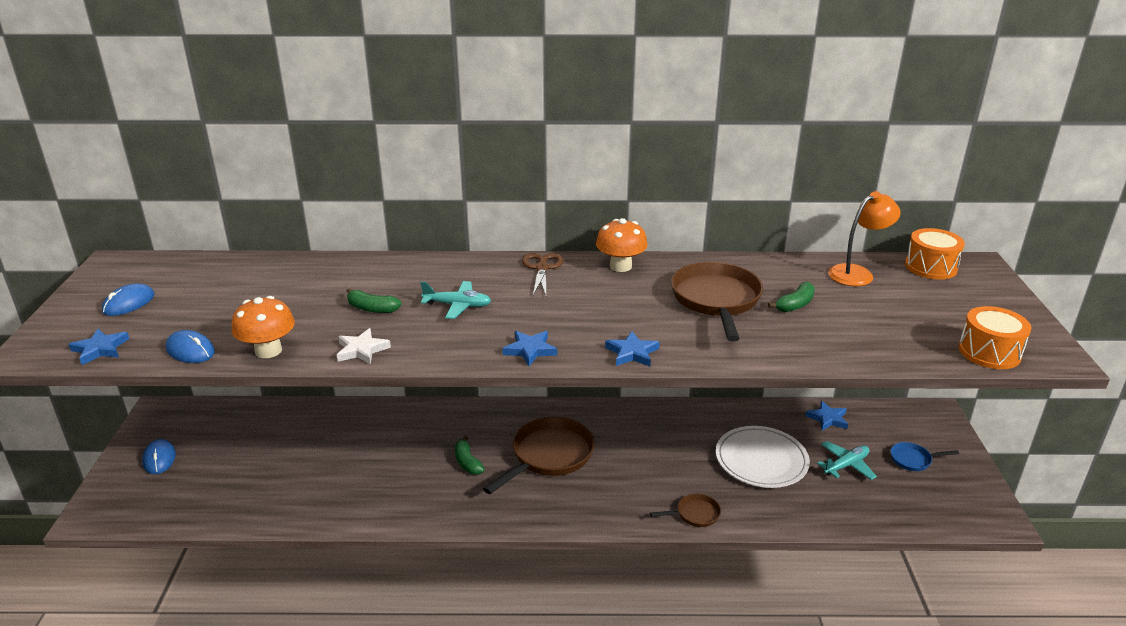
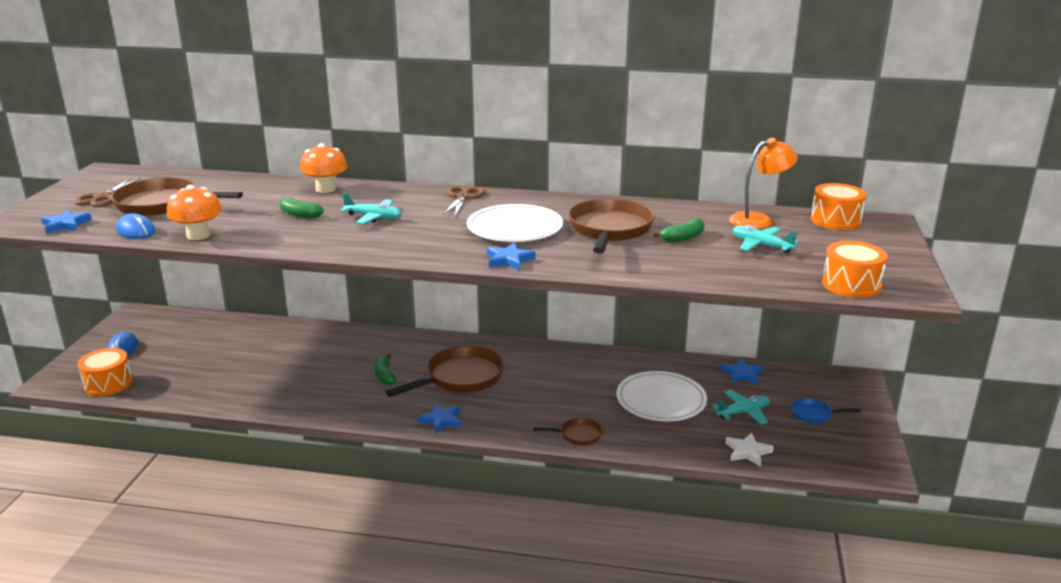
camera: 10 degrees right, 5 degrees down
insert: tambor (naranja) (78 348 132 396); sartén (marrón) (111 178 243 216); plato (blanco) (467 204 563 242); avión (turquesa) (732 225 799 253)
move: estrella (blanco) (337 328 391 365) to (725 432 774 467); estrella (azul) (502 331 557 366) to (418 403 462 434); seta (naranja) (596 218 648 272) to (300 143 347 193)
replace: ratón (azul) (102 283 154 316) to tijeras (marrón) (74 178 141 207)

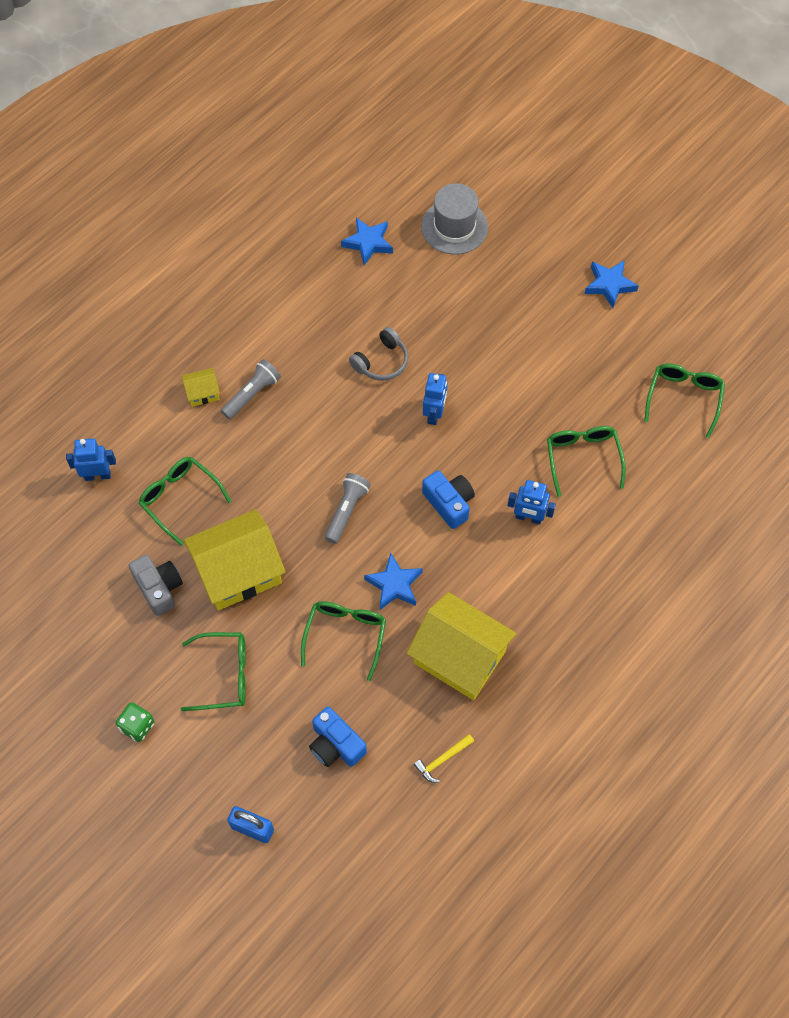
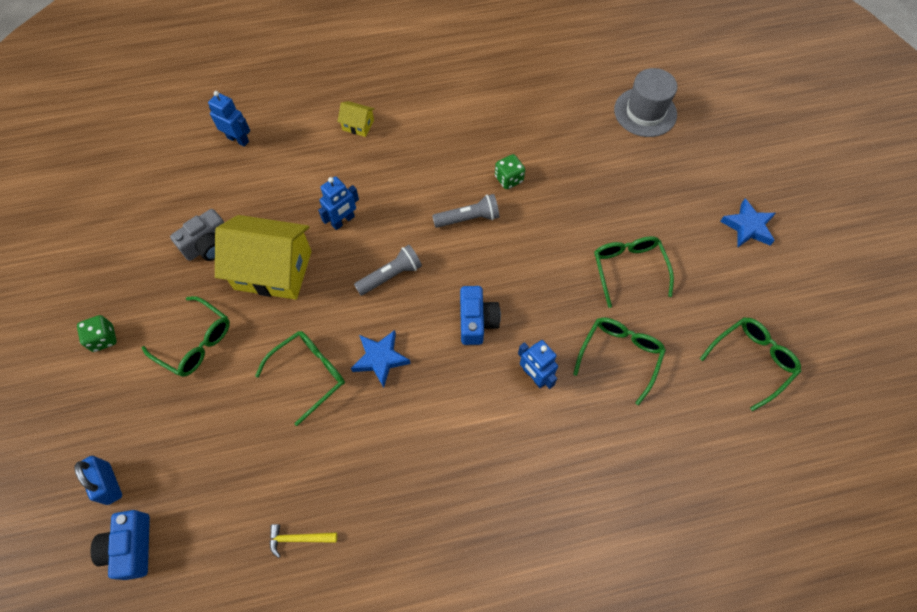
camera: 35 degrees right, 0 degrees up
delete: estrella (azul) (341 218 393 265); casa (amarillo) (406 592 517 700)
move: gafas (verde) (139 457 231 546) to (594 236 674 308); lámpara de mano (gris) (221 359 281 420) to (432 194 499 228); cámara (azul) (309 707 367 767) to (90 510 150 580); robot (azul) (423 373 448 425) to (318 176 359 230)
replace: auriculares (gris) (349 327 408 381) to dado (verde) (495 154 525 189)
rotate: cámara (gris) (129 555 183 616) = (170 209 224 261) 45 degrees clockwise

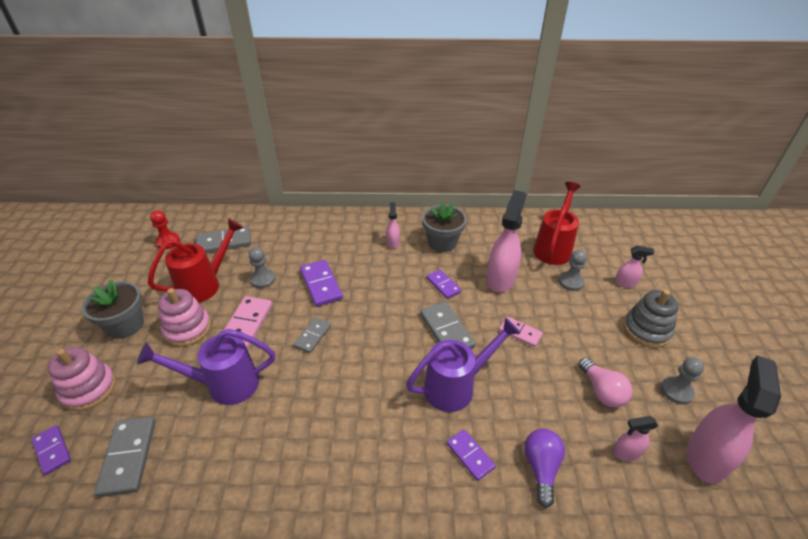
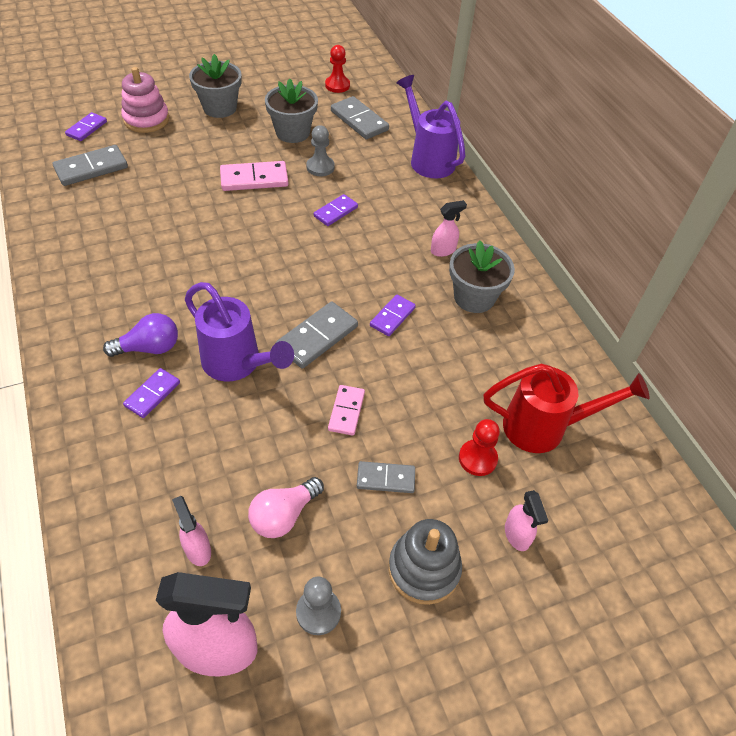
camera: 65 degrees right, 10 degrees up
delete: juguete apilable (rosa) (158 288 211 346); pulverizador (rosa) (487 190 526 292)
move: regadera (morado) (137 329 275 405) to (396 75 465 178); ficha de dominó (gris) (293 317 331 353) to (357 461 415 493); bombilla (morado) (524 429 565 508) to (103 313 178 357)
replace: regadera (rojo) (148 218 244 303) to maceta (gris) (265 78 318 143)
recolor: peón (gris) (558 250 587 291) to peón (rojo) (459 419 500 476)
resize: ficha de dominó (morado) (300 260 343 307) = (313 194 358 226) x0.63

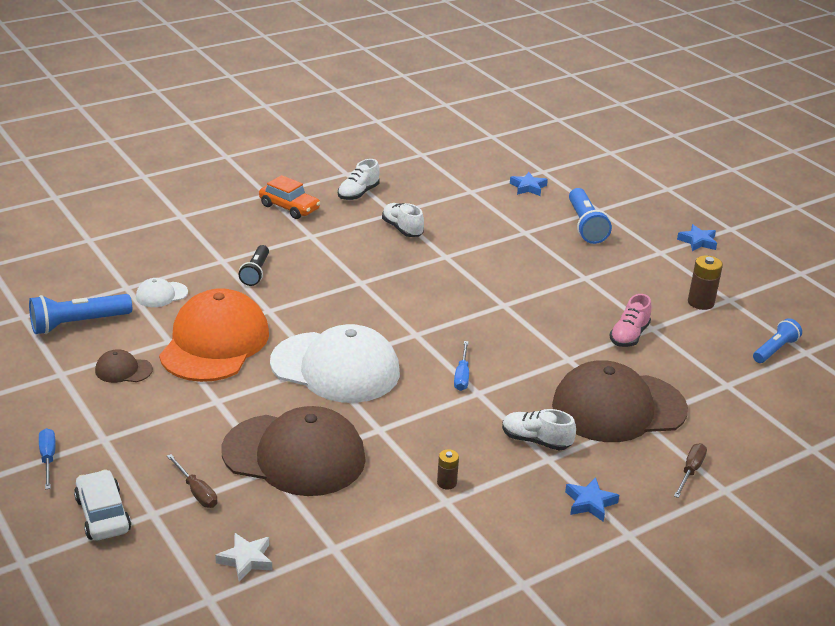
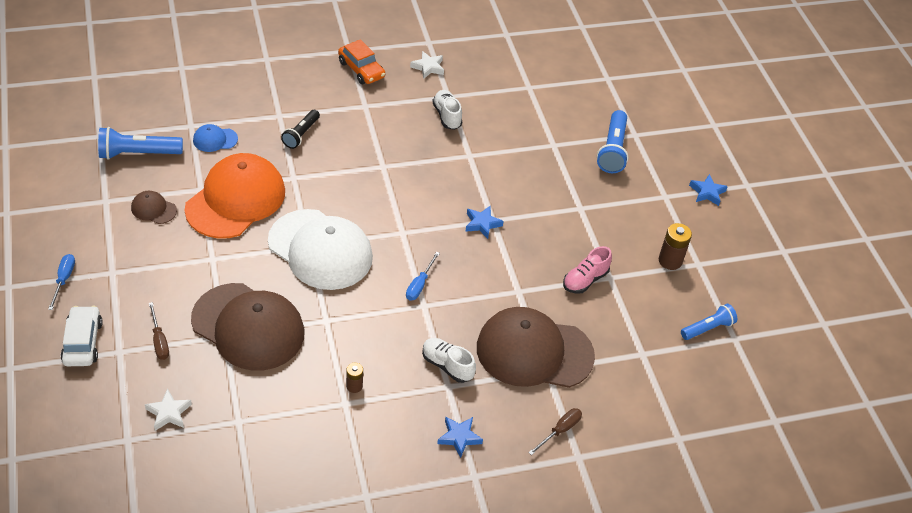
camera: 15 degrees right, 15 degrees up
move: estrella (azul) (510 172 548 196) to (465 206 504 239)
replace: zapato (blanco) (338 159 380 200) to estrella (blanco) (410 51 444 79)
recolor: gorra (blanco) (136 278 188 307) to gorra (azul) (193 124 238 152)

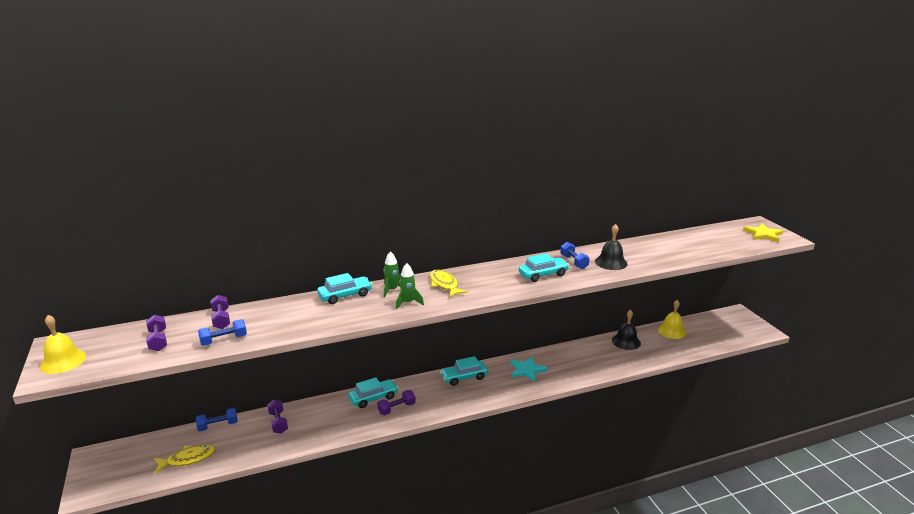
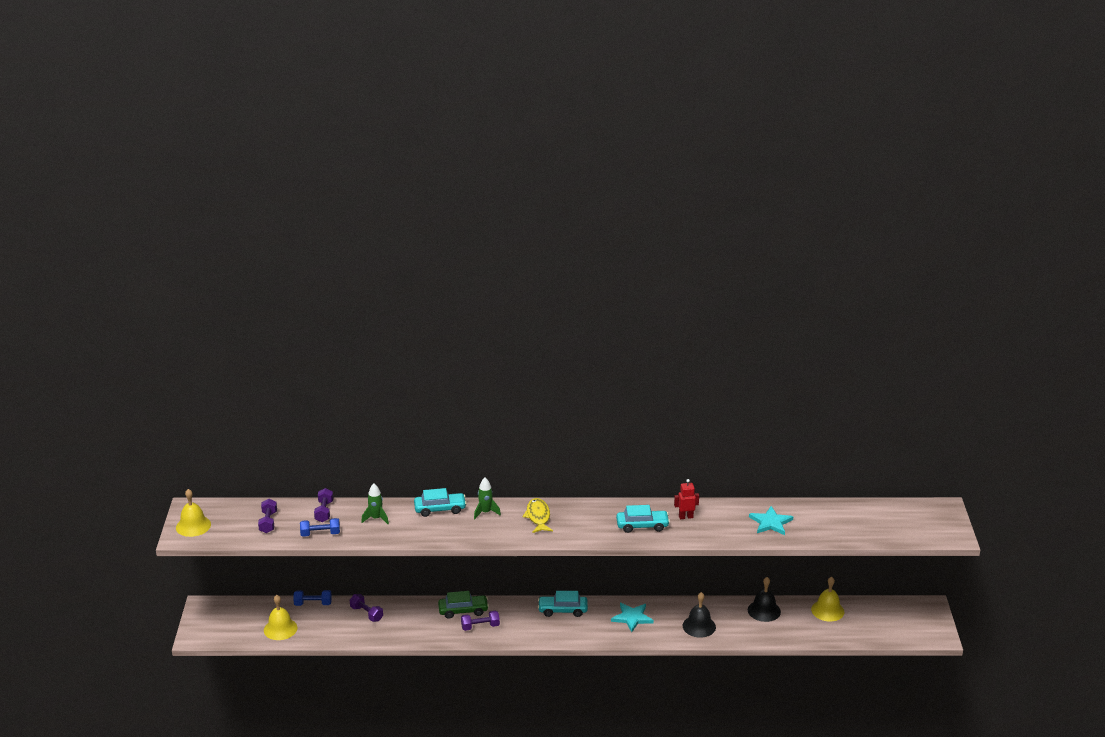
camera: 20 degrees right, 5 degrees up
delete: estrella (amarillo) (743 223 783 243)
insert: estrella (turquesa) (749 506 793 535)
move: cohete (verde) (396 263 424 309) to (361 484 389 524); campana (negro) (595 224 628 270) to (683 592 716 638)
replace: pez (amarillo) (154 445 215 473) to campana (amarillo) (264 595 297 640); mancuerna (azul) (560 242 590 269) to robot (rojo) (674 479 699 519)
recolor: coche (turquesa) (348 377 398 408) to coche (verde) (438 591 489 619)
rotate: mancuerna (morado) (267 400 288 434) = (350 594 383 622) 45 degrees counterclockwise

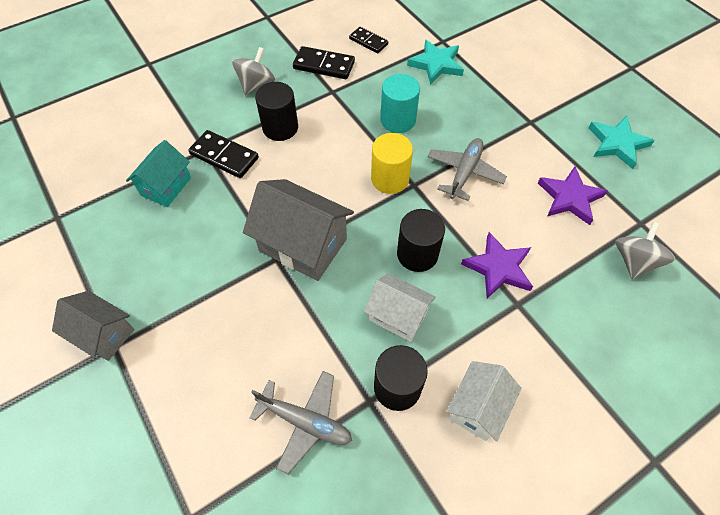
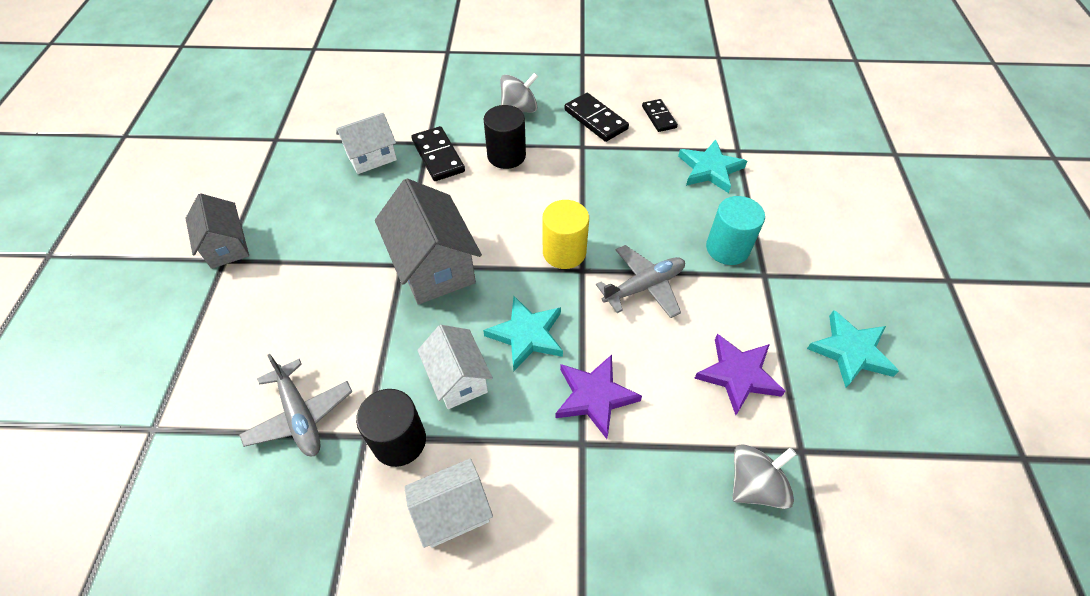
camera: 35 degrees right, 5 degrees down
move: cilindro (turquesa) (381 74 420 133) to (706 196 765 265)
replace: cilindro (negro) (397 209 445 272) to estrella (turquesa) (483 296 563 371)
recolor: casa (turquesa) (126 140 191 207) to casa (blanco) (336 113 397 174)

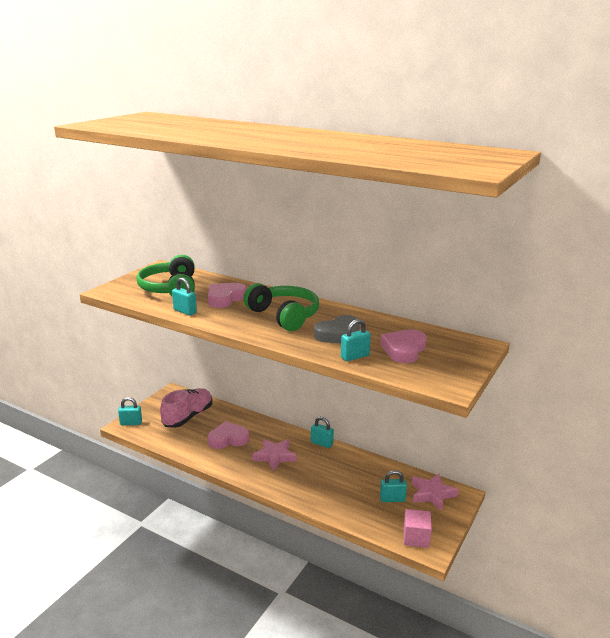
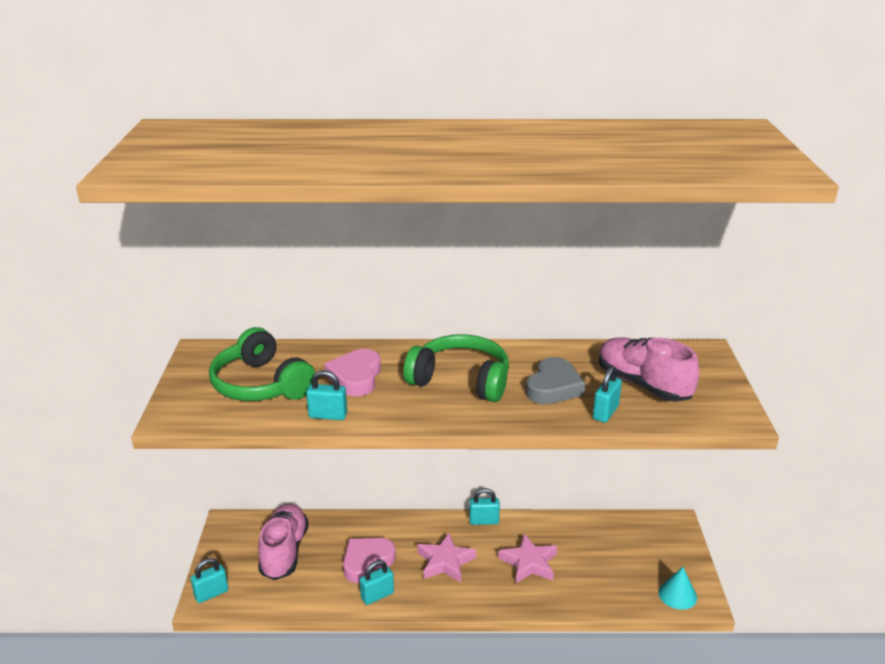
camera: 30 degrees left, 5 degrees up
move: candado (turquesa) (380 470 407 502) to (360 560 394 605); estrella (rosa) (412 473 459 511) to (498 534 557 583)
replace: corazón (rosa) (380 329 427 363) to zapato (rosa) (599 337 699 402); cubo (rosa) (404 509 432 548) to cono (turquesa) (658 567 697 610)

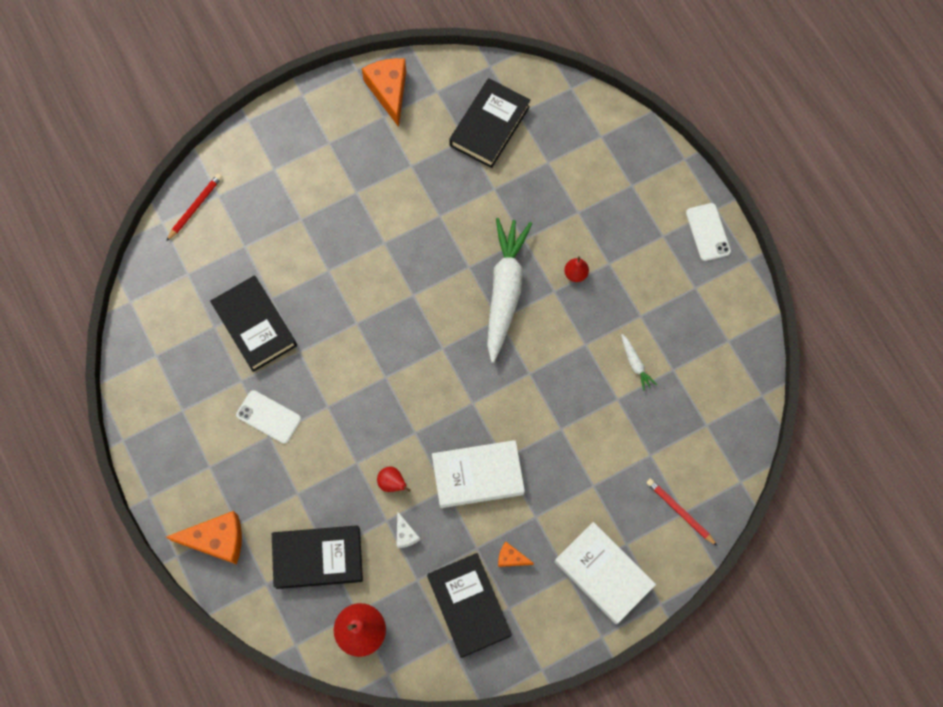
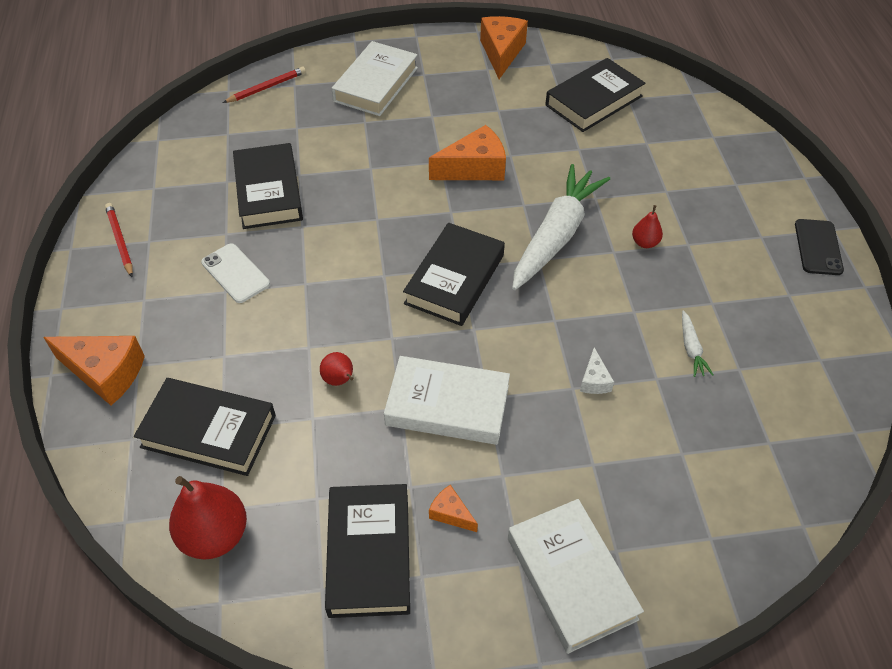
camera: 20 degrees right, 20 degrees down
insert: libro (blanco) (332 41 418 116); libro (negro) (403 223 505 326); queso (naranja) (429 125 506 180)
move: queso (blanco) (397 511 420 548) to (580 347 614 394); lápiz (rojo) (646 478 717 546) to (105 203 133 277)
recolor: móvil (blanco) (686 203 731 261) to móvil (negro) (795 219 844 275)

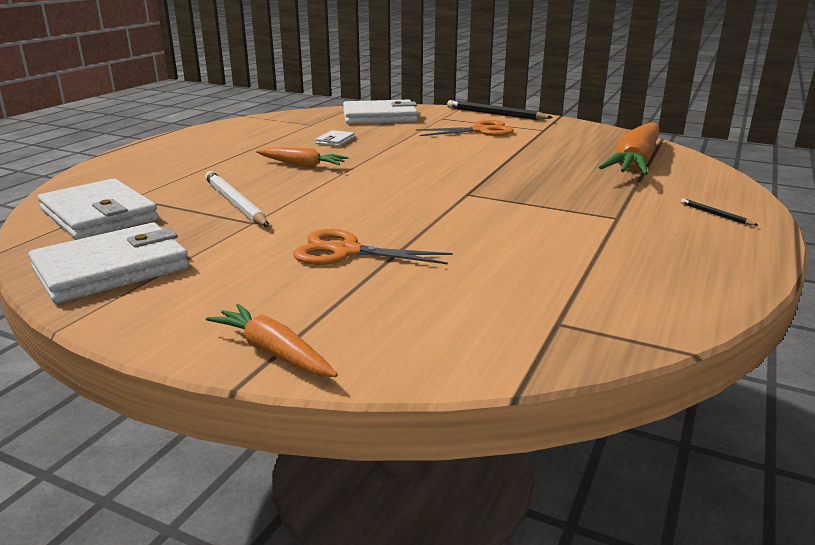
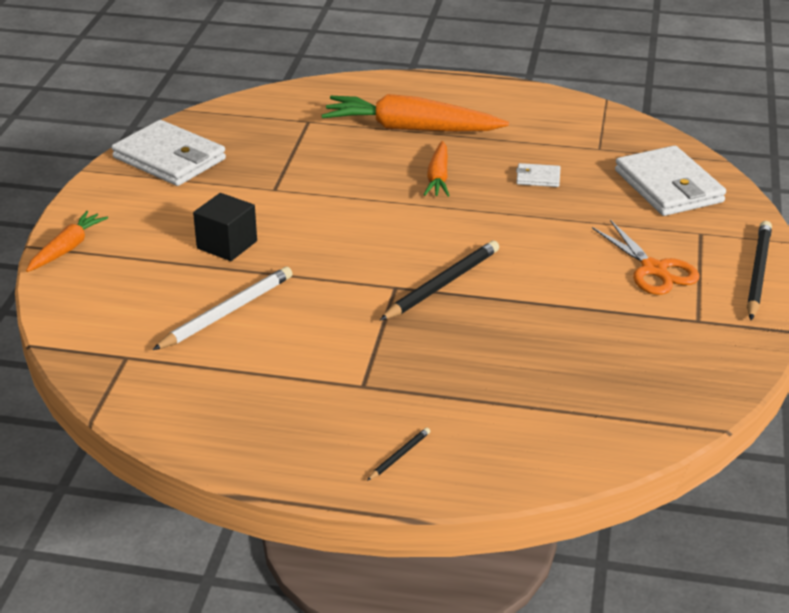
camera: 75 degrees right, 10 degrees up
delete: cartera (blanco) (38 178 159 240)
insert: lápiz (negro) (380 241 499 320)
move: lápiz (blanco) (205 171 269 227) to (153 267 293 350); zanahoria (naranja) (599 122 659 175) to (322 94 509 132)
replace: tijeras (naranja) (293 229 453 265) to cubo (negro) (193 193 257 261)

